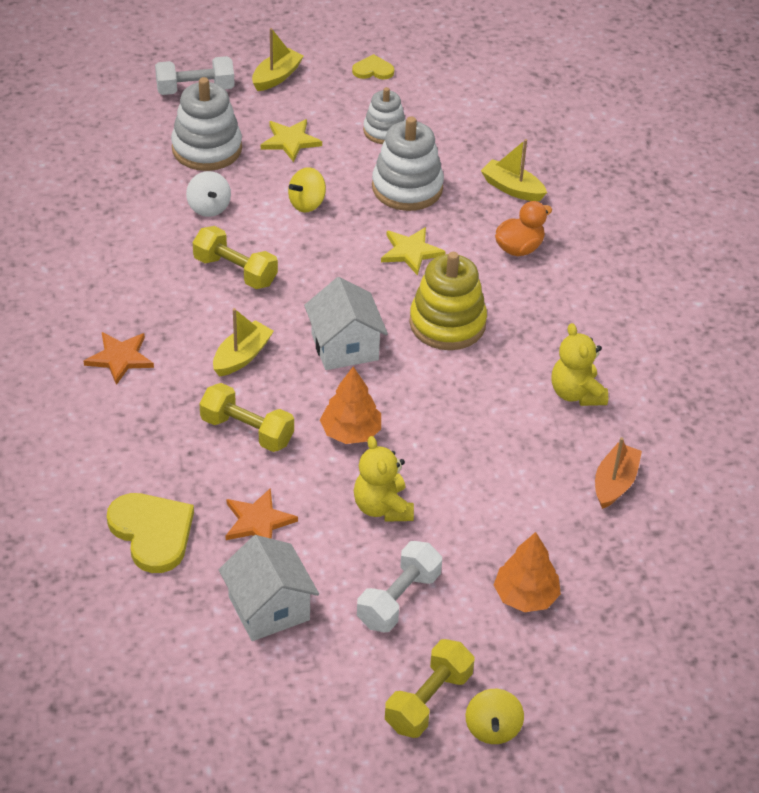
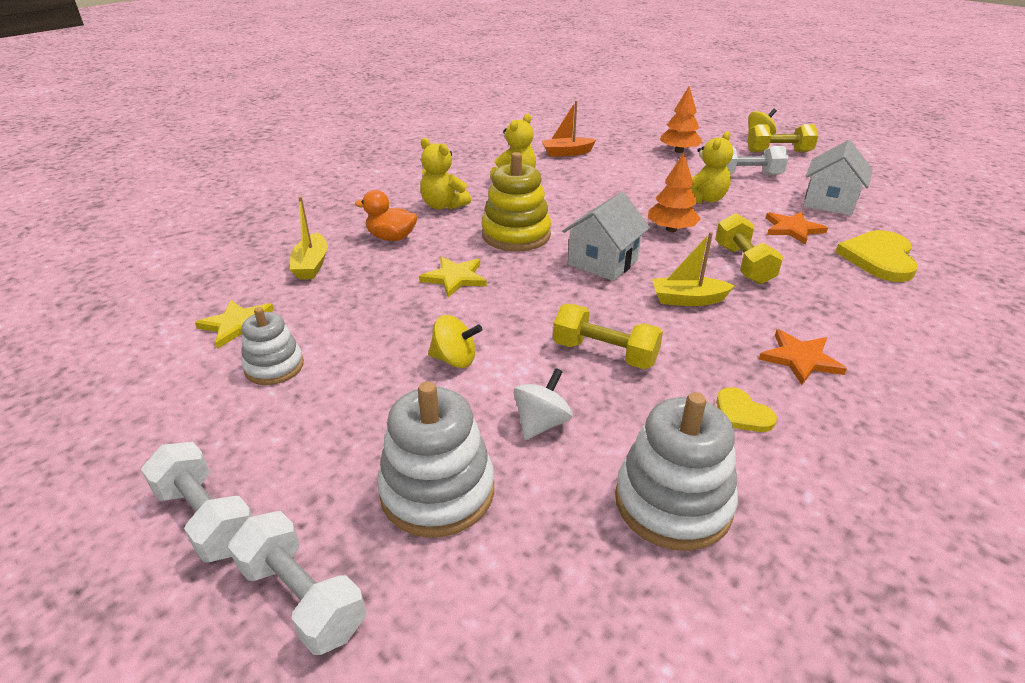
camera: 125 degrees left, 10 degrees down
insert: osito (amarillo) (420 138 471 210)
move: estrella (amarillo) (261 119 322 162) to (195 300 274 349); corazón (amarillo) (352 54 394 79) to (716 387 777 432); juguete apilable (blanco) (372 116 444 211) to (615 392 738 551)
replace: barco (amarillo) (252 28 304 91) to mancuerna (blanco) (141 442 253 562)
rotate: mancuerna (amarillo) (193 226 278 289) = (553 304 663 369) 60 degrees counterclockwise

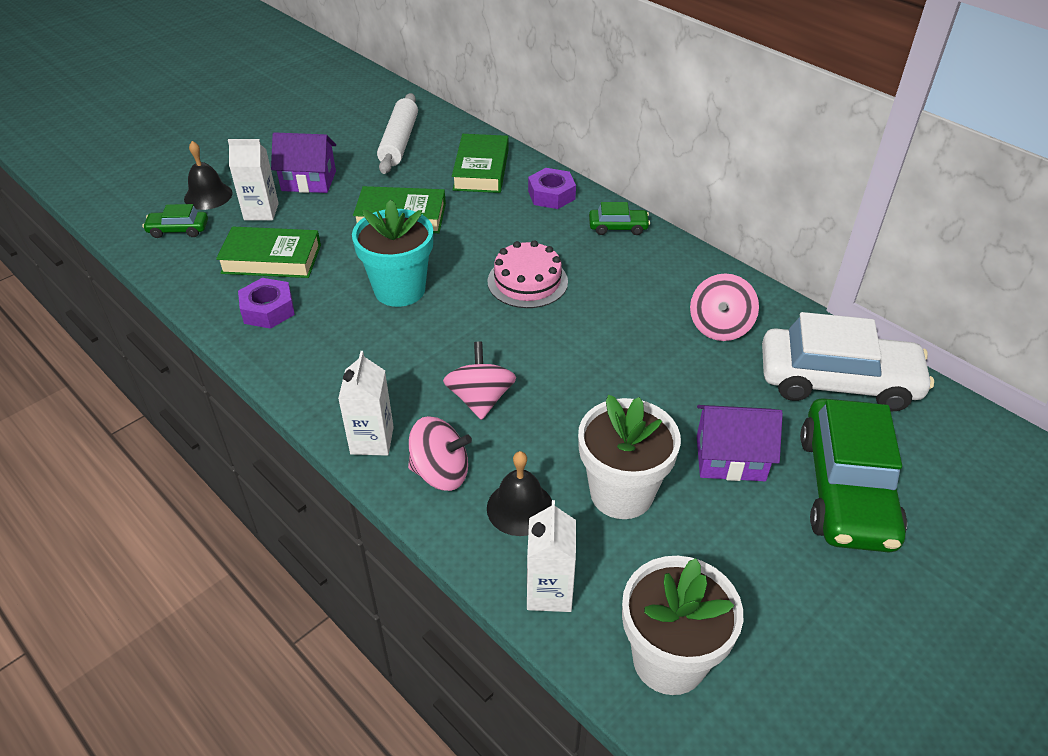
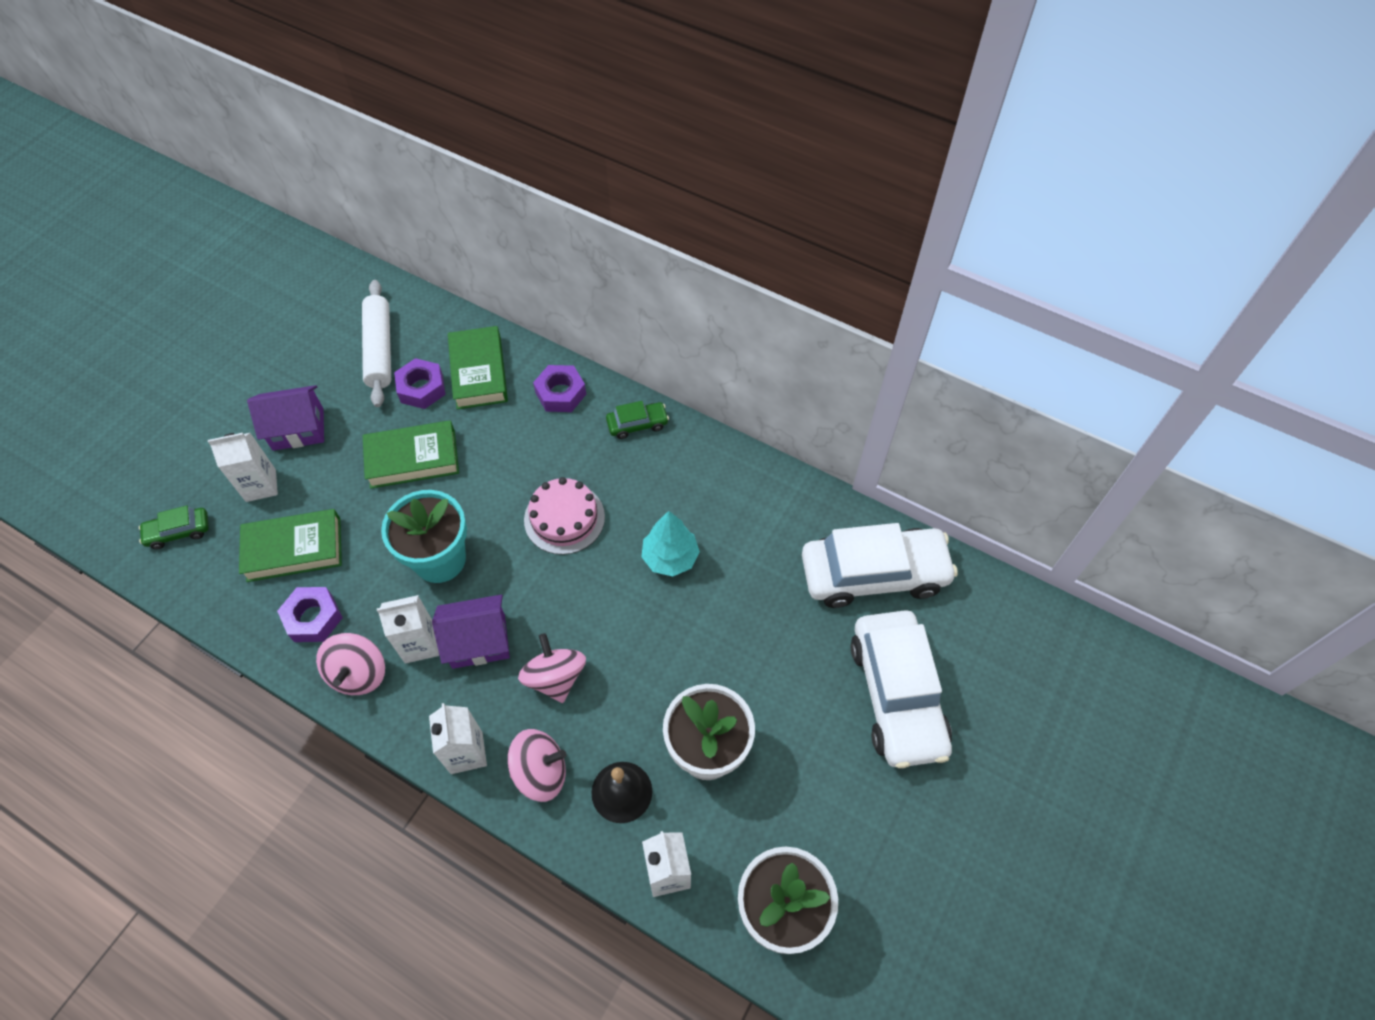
camera: 15 degrees left, 15 degrees up
delete: campana (negro) (184 141 233 210)
insert: cartón de leche (blanco) (377 595 439 664); tuerca (morado) (394 358 446 409); árbol (turquesa) (641 511 700 576)
move: peonza (rosa) (690 274 759 341) to (316 633 385 695); casa (morado) (697 405 783 481) to (432 594 510 669)
recolor: coche (verde) (800 398 907 552) to coche (blanco) (850 610 952 768)

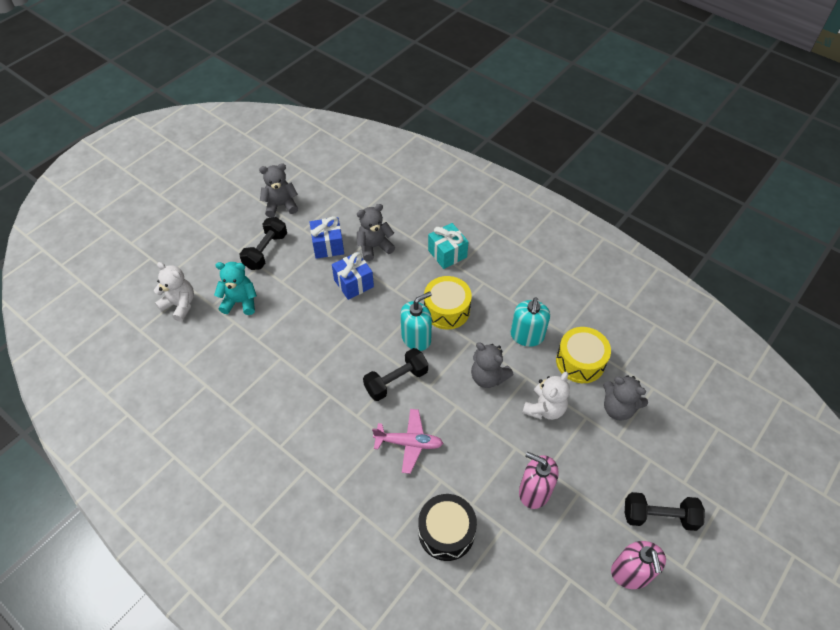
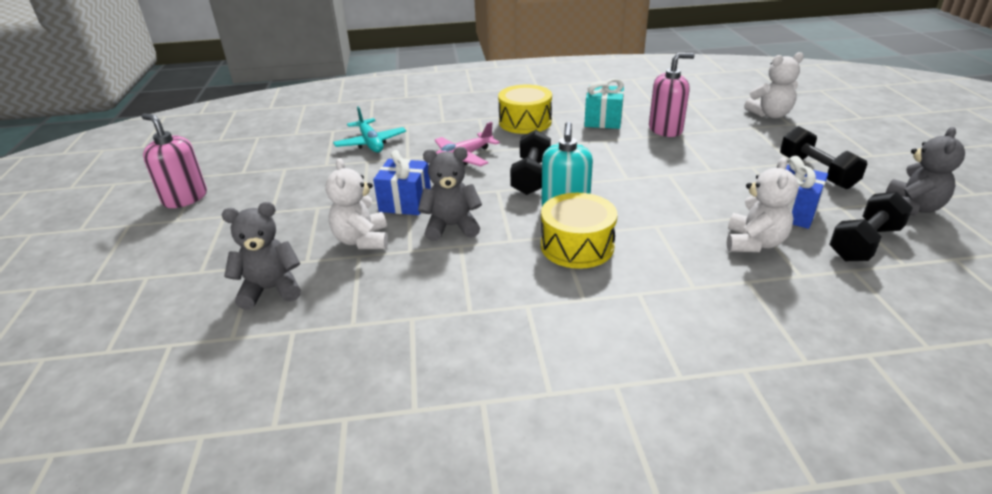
camera: 135 degrees right, 20 degrees down
delete: osito (turquesa) (214 262 257 315); dispensador de jabón (turquesa) (511 297 550 347)
move: regalo (azul) (332 252 374 300) to (373 150 431 215); regalo (turquesa) (428 223 468 269) to (584 78 624 129); dispensador de jabón (rosa) (519 452 559 509) to (649 53 695 137); tambor (amarillo) (556 327 611 383) to (498 85 552 134); mancuerna (negro) (625 492 705 531) to (829 192 913 261)
replace: tambor (negro) (418 494 477 561) to avión (turquesa) (333 106 406 152)
recolor: osito (gris) (357 204 395 261) to osito (blanco) (727 157 799 252)

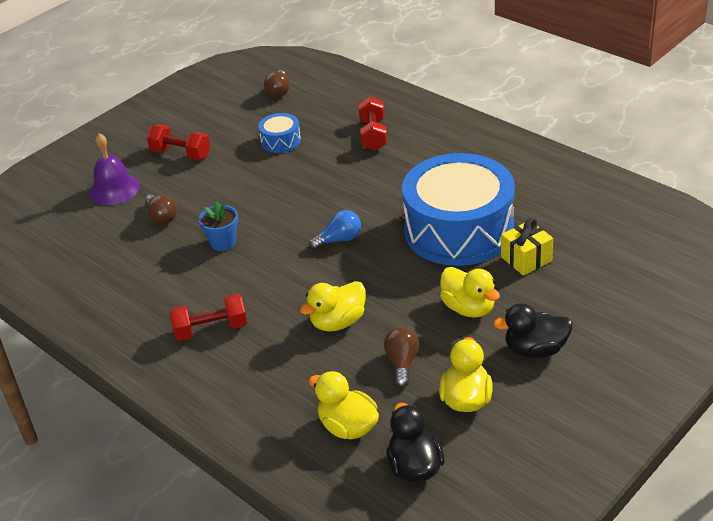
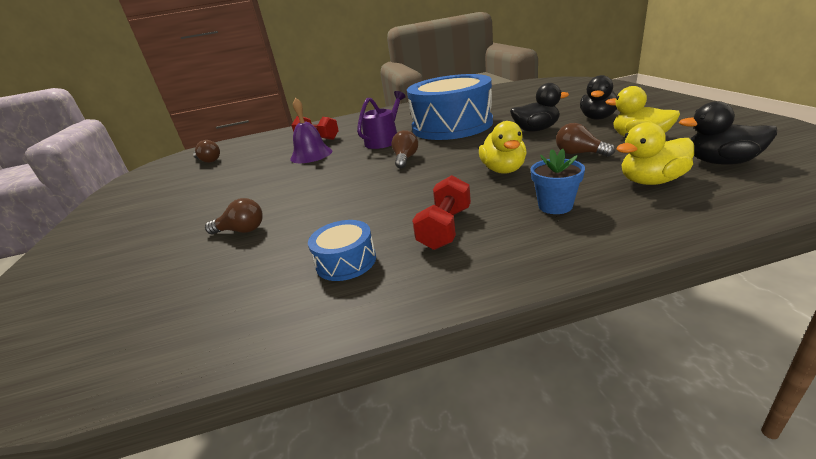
camera: 55 degrees left, 10 degrees down
delete: mancuerna (rojo) (147 125 210 160); regalo (amarillo) (501 218 553 276)
insert: regadera (morado) (357 91 406 149)
move: campana (morado) (89 133 140 205) to (290 97 332 163); maceta (azul) (199 201 238 251) to (531 149 585 214); tambor (azul) (258 113 301 153) to (308 220 376 281)
recolor: bombilla (azul) (309 210 361 250) to bombilla (marrón) (391 130 418 169); pato (amarillo) (440 267 500 318) to pato (negro) (510 83 569 132)

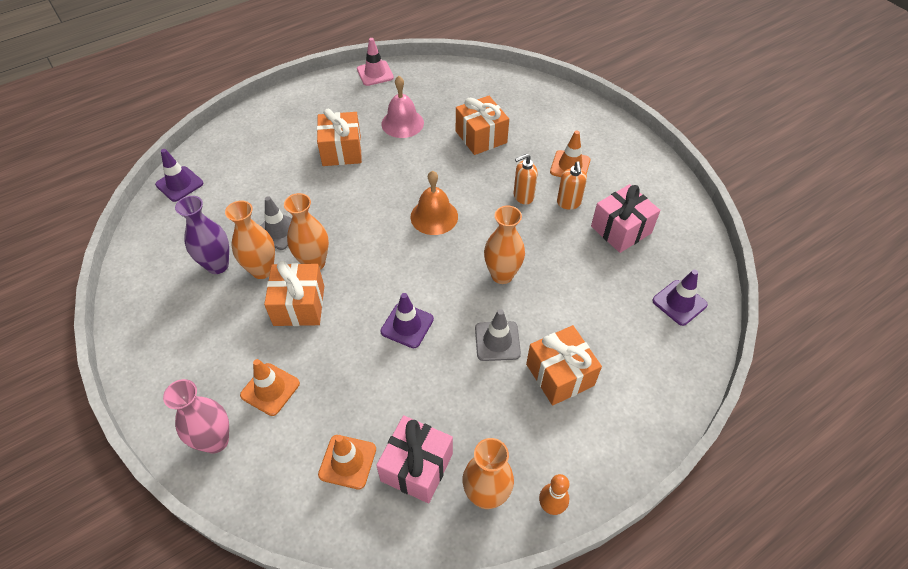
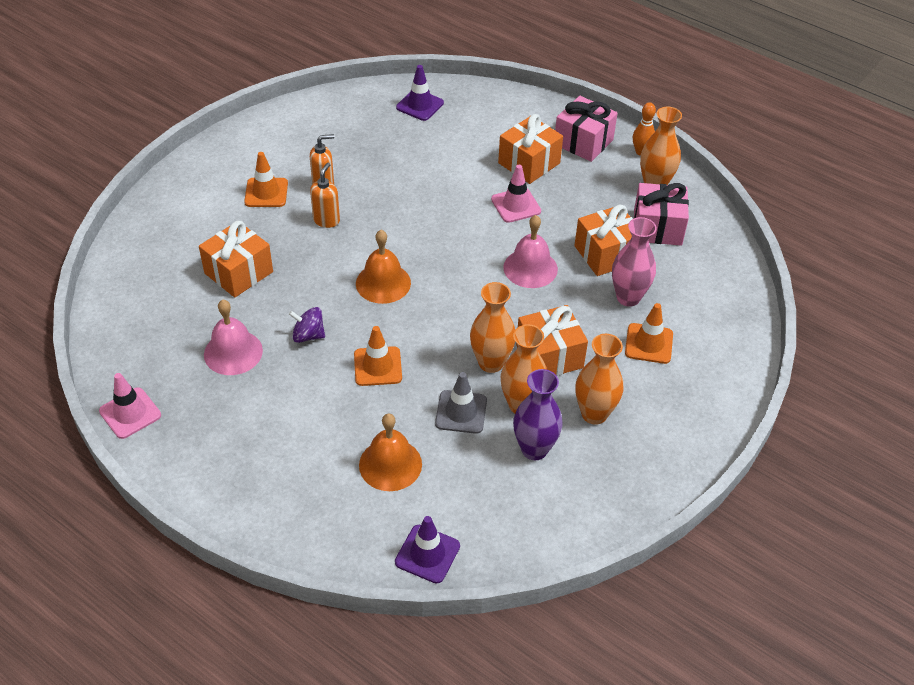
camera: 110 degrees left, 5 degrees down
insert: peonza (morado) (289 307 325 343); campana (naranja) (359 413 422 491)
move: florero (rosa) (163 379 229 453) to (612 217 657 307); regalo (naranja) (317 109 362 166) to (574 205 633 276); cono de tráfico (naranja) (318 435 376 489) to (354 326 402 386); florero (naranja) (484 206 525 284) to (575 334 623 425); regalo (rosa) (591 184 660 253) to (555 96 618 162)
replace: cono de tráfico (morado) (380 293 434 348) to campana (rosa) (503 215 558 288)
recolor: cono de tráfico (gris) (475 309 521 361) to cono de tráfico (rosa) (491 165 541 223)
rotate: dispensador de jabón (naranja) (514 154 538 205) = (310 163 340 228) 120 degrees counterclockwise

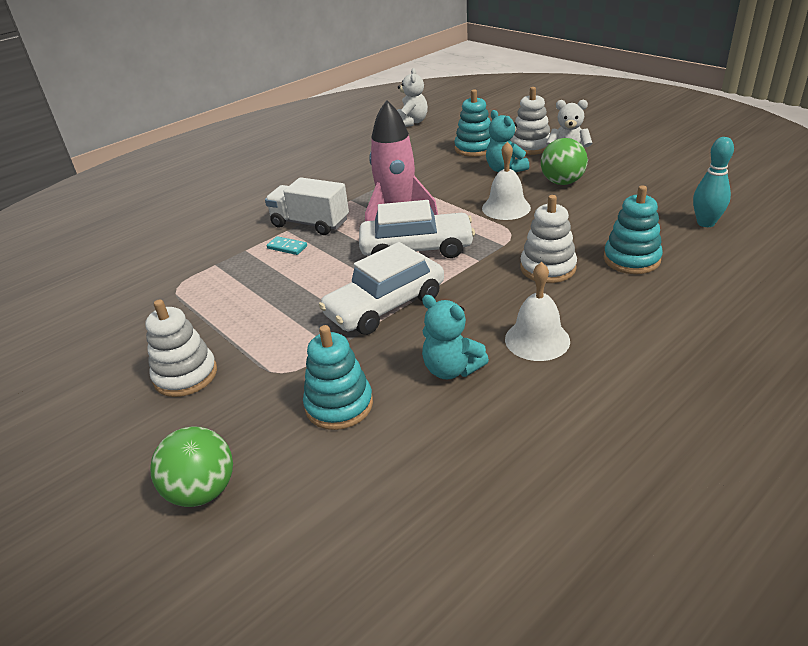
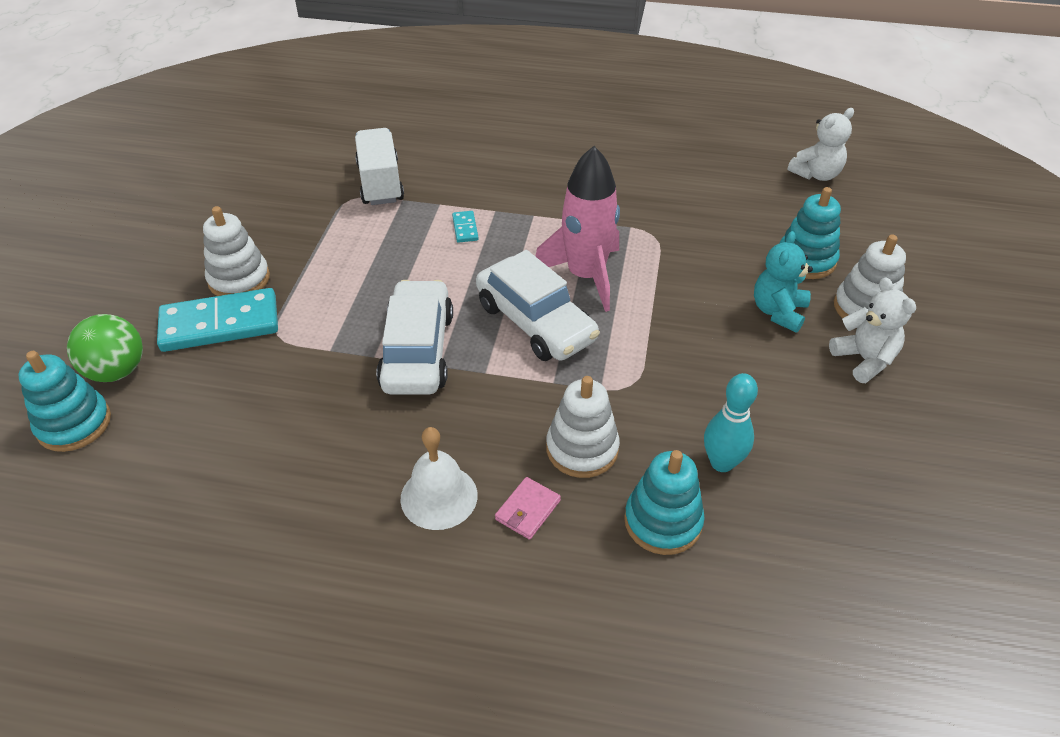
camera: 50 degrees right, 10 degrees up
delete: osito (turquesa) (422 295 489 379); campana (blanco) (482 142 531 220); pelota (verde) (541 138 588 185)
insert: ficha de dominó (turquesa) (157 288 278 352); cartera (rosa) (495 477 561 540)
move: camión (blanco) (265 177 349 235) to (355 128 404 205); juguete apilable (turquesa) (303 325 373 430) to (18 351 111 452); bolo (turquesa) (693 137 734 227) to (704 373 758 472)
rotate: coche (blanco) (318 242 444 335) = (376 280 453 395) 75 degrees clockwise

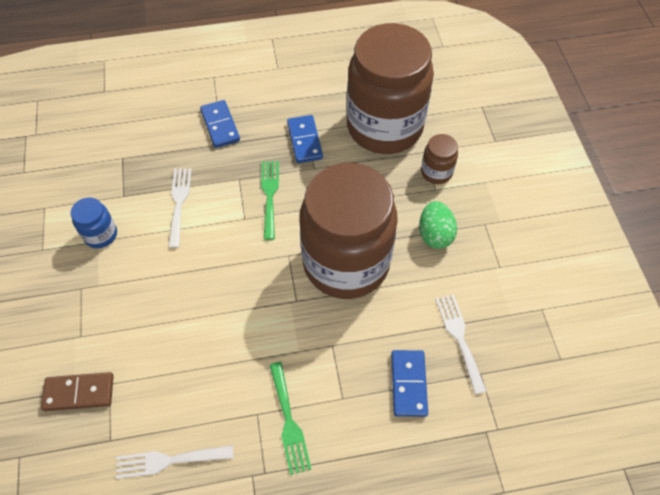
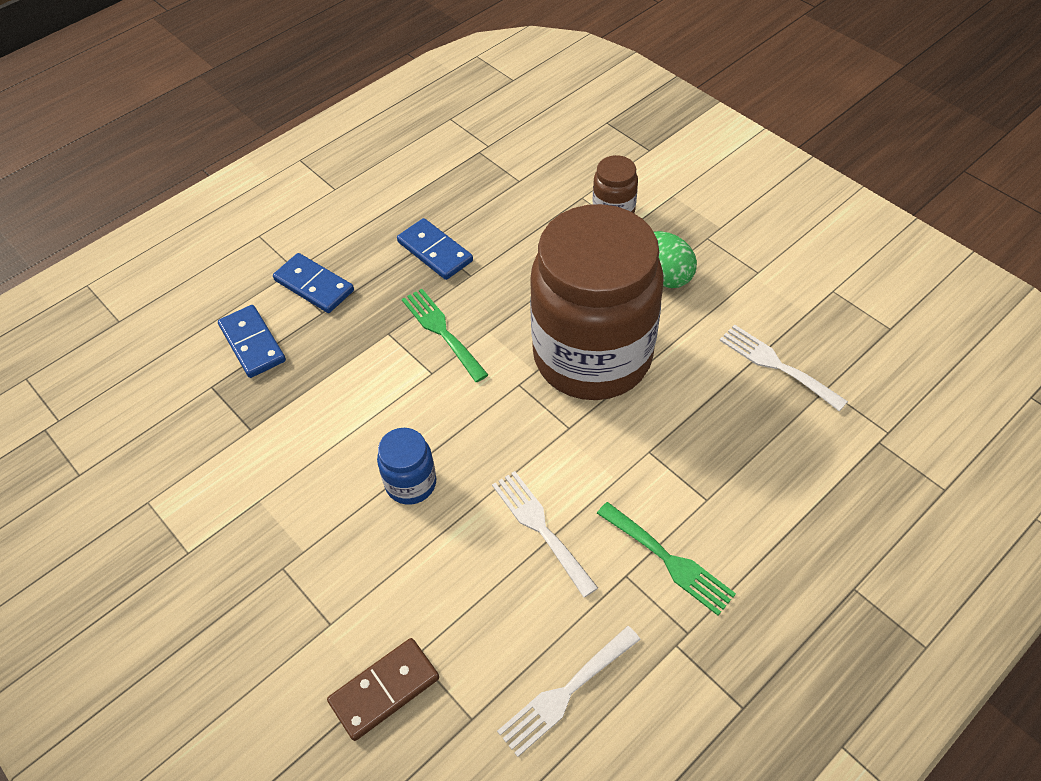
camera: 30 degrees left, 5 degrees down
delete: tarro (marrón) (346 23 434 154)
move: tarro (azul) (71 197 117 248) to (377 428 436 505); tenedor (blanco) (168 168 192 248) to (492 471 598 598); ficha de dominó (azul) (391 350 428 417) to (218 305 286 378)

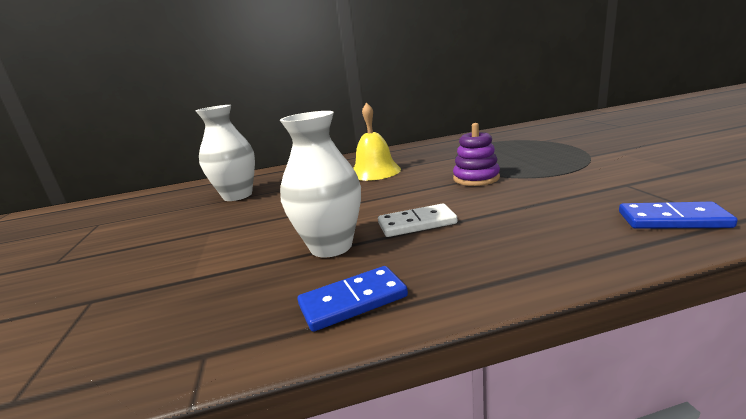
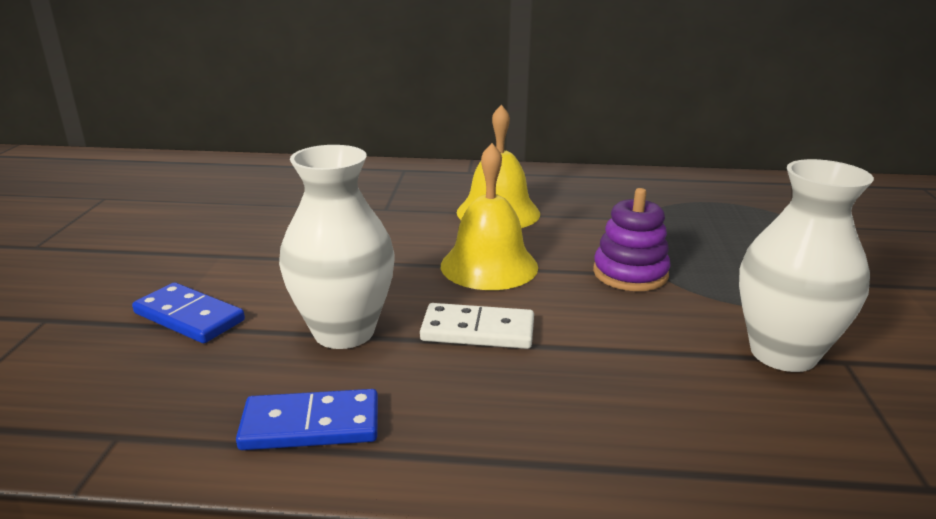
camera: 15 degrees right, 5 degrees up
insert: campana (amarillo) (441 143 538 290)
move: florero (blanco) (196 105 255 201) to (739 159 874 372); ficha de dominó (azul) (619 202 738 229) to (132 282 245 343)

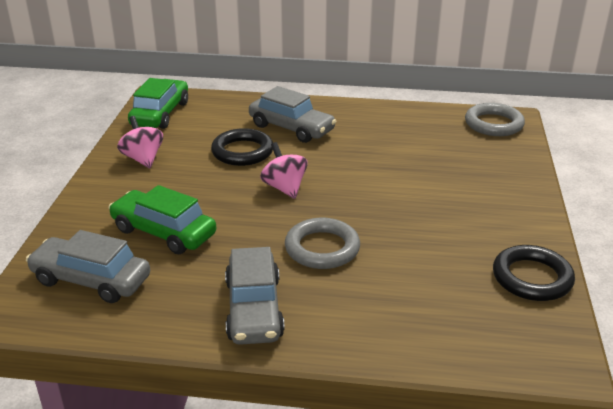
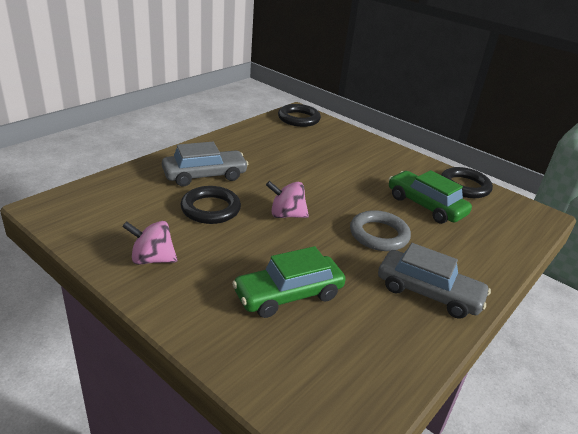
camera: 60 degrees left, 0 degrees up
delete: coche (gris) (26 230 150 303)
move: coche (verde) (128 78 188 129) to (389 170 472 224)
recolor: anillo (gris) (465 103 525 136) to anillo (negro) (278 104 321 127)

